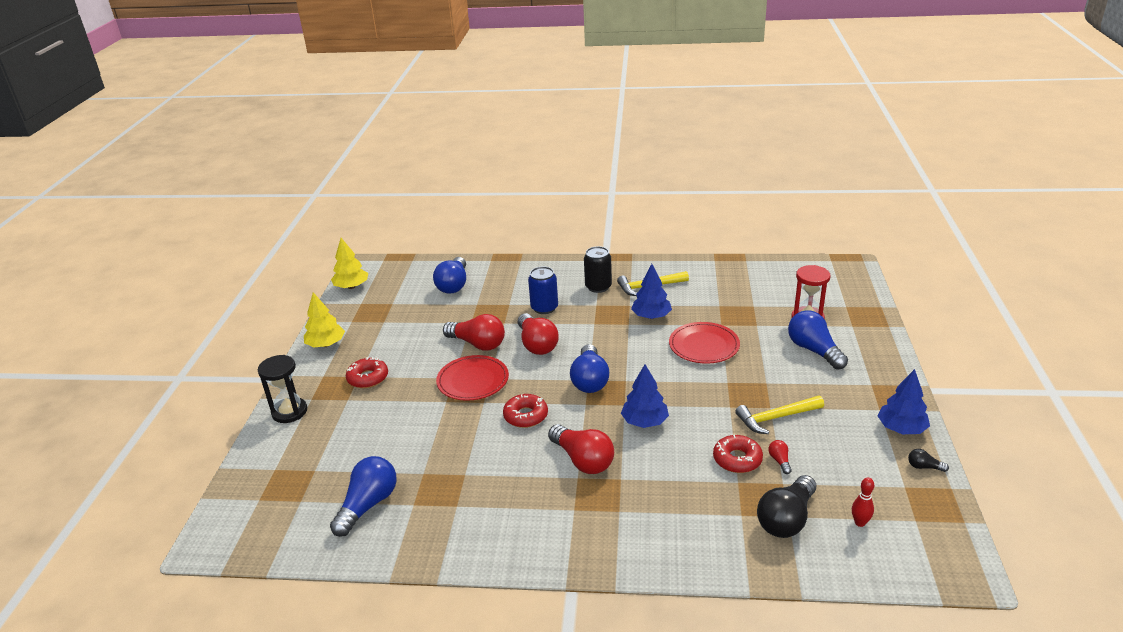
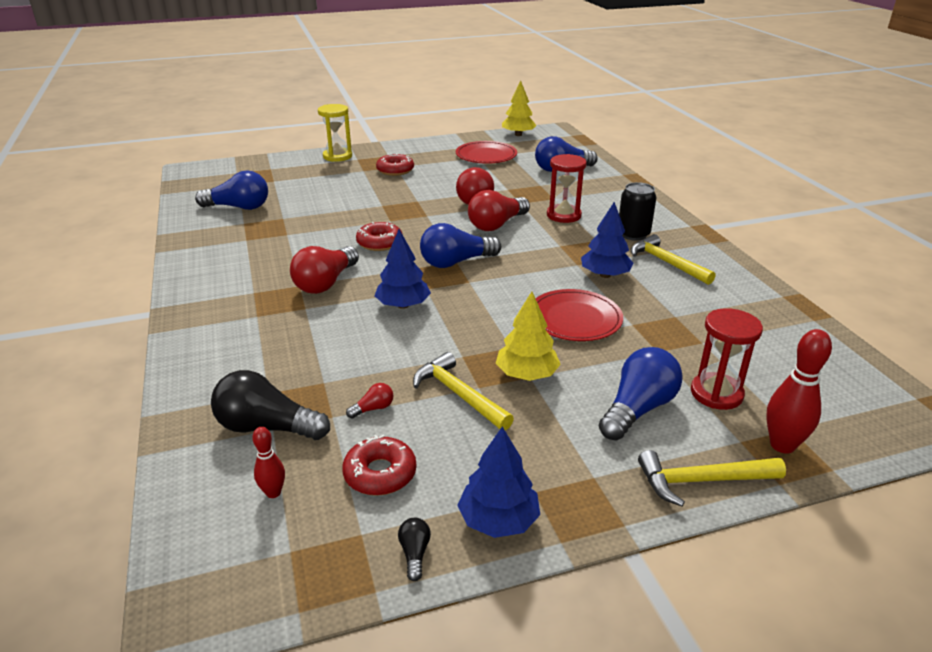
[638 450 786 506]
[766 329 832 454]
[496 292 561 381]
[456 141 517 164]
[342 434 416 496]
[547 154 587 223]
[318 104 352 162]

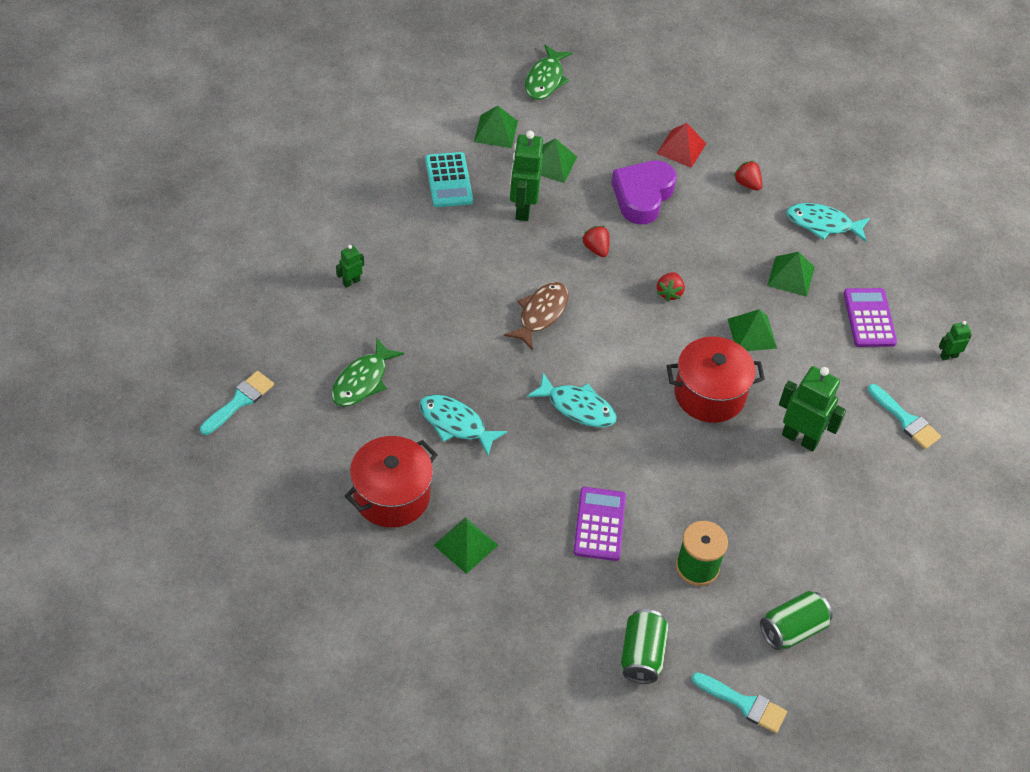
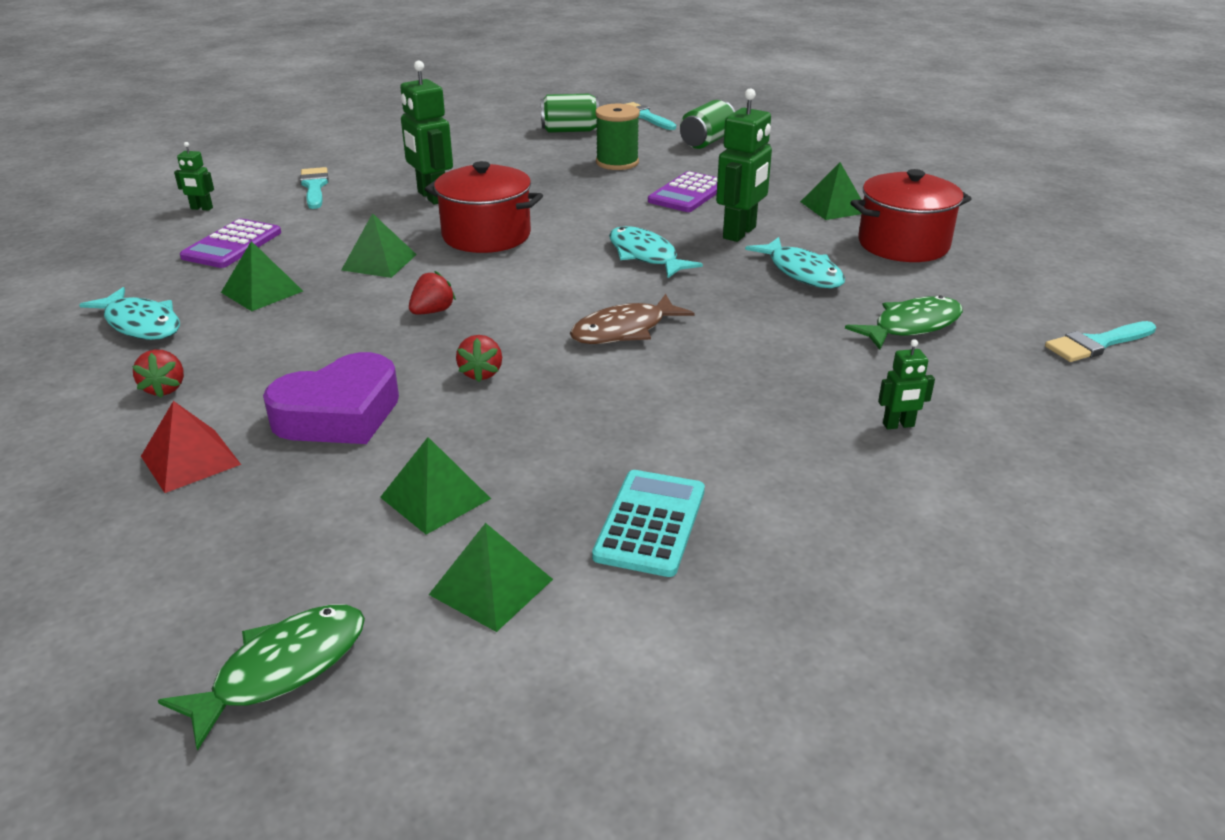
[716 88 772 242]

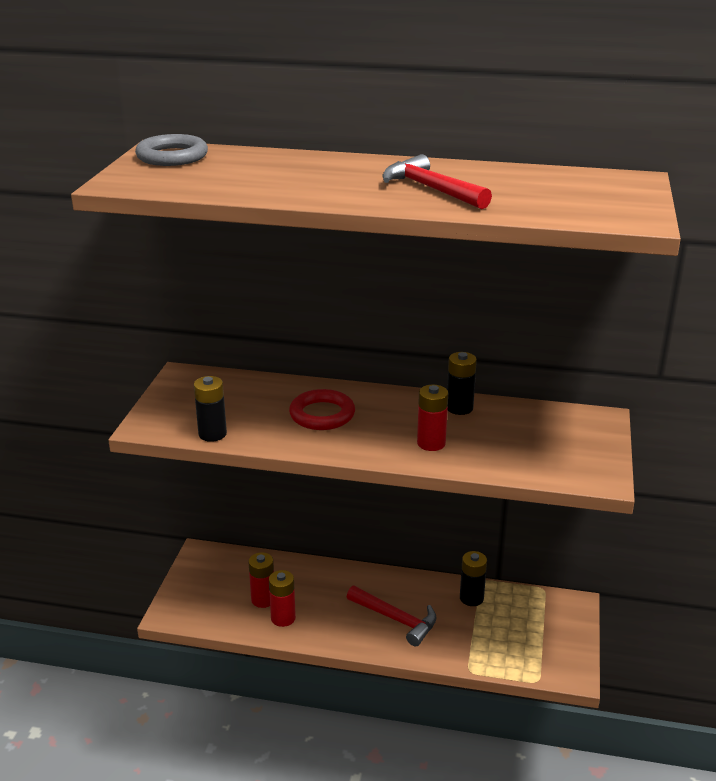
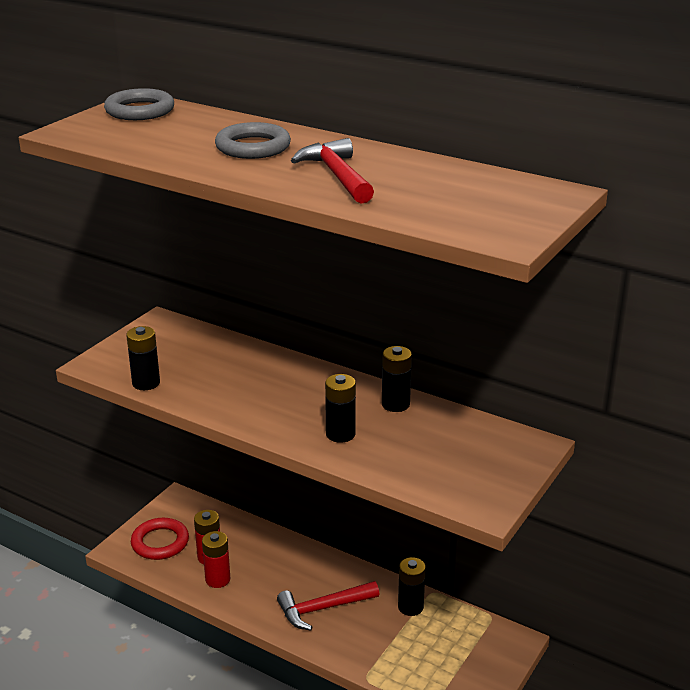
[215 122 291 159]
[131 518 189 560]
[325 374 356 443]
[277 581 379 631]

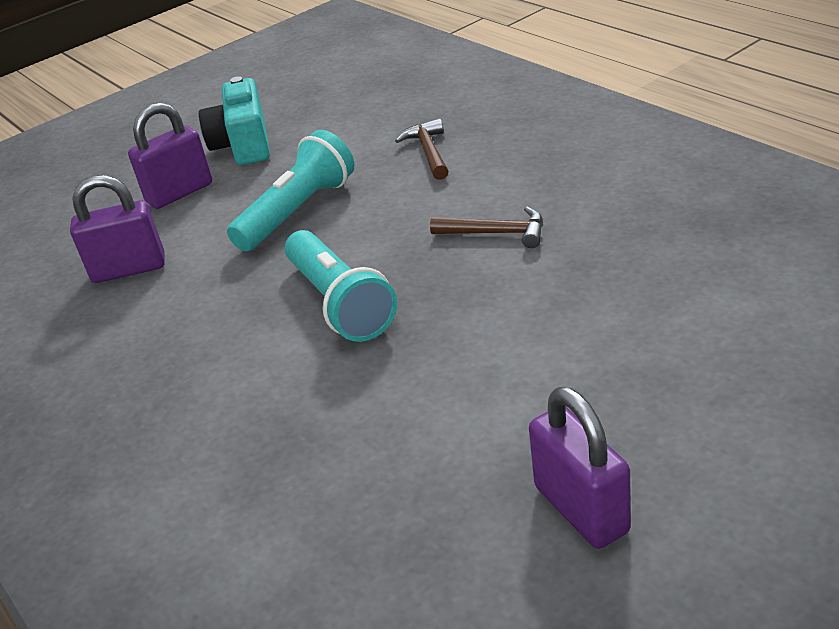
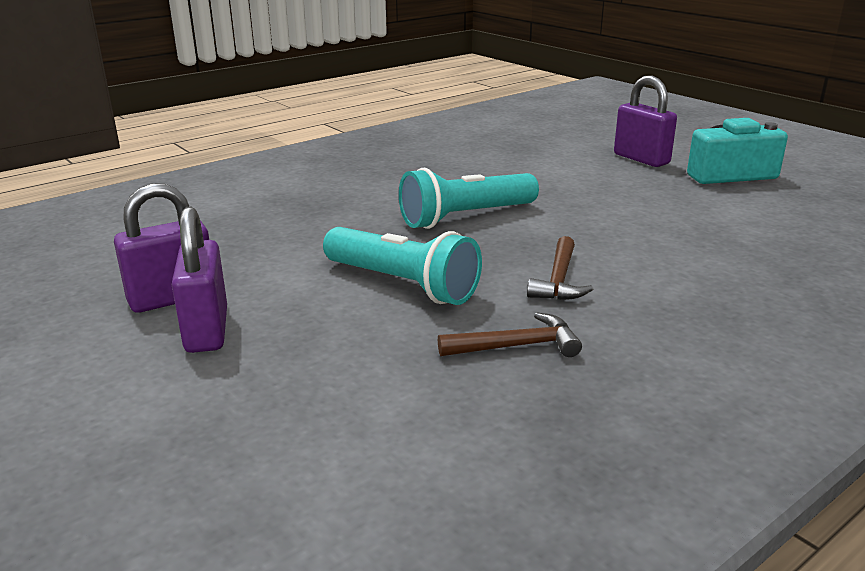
[172 206 227 353]
[323 227 482 305]
[438 312 582 357]

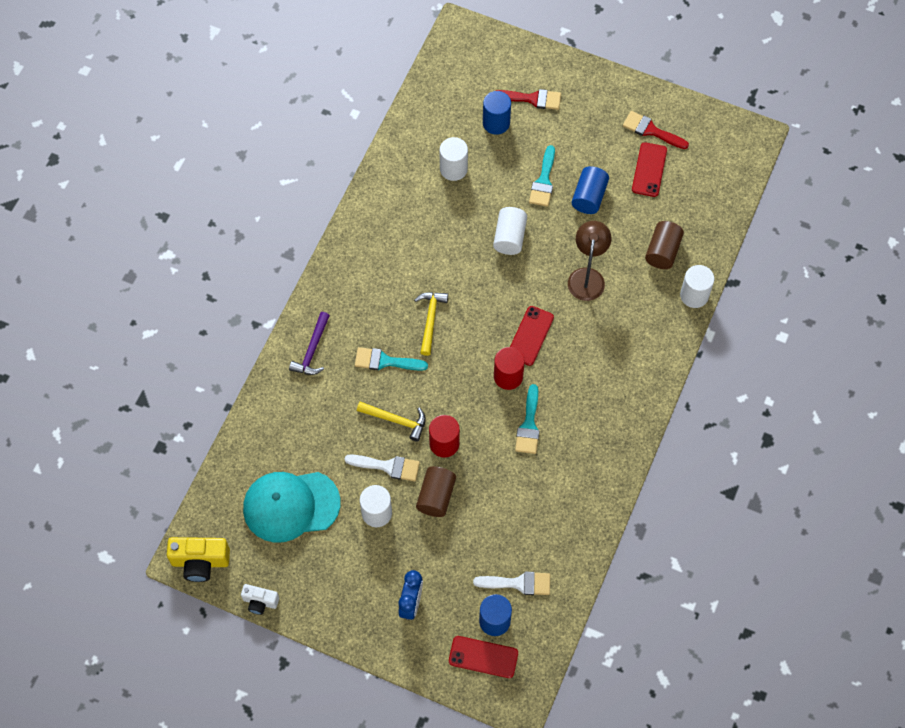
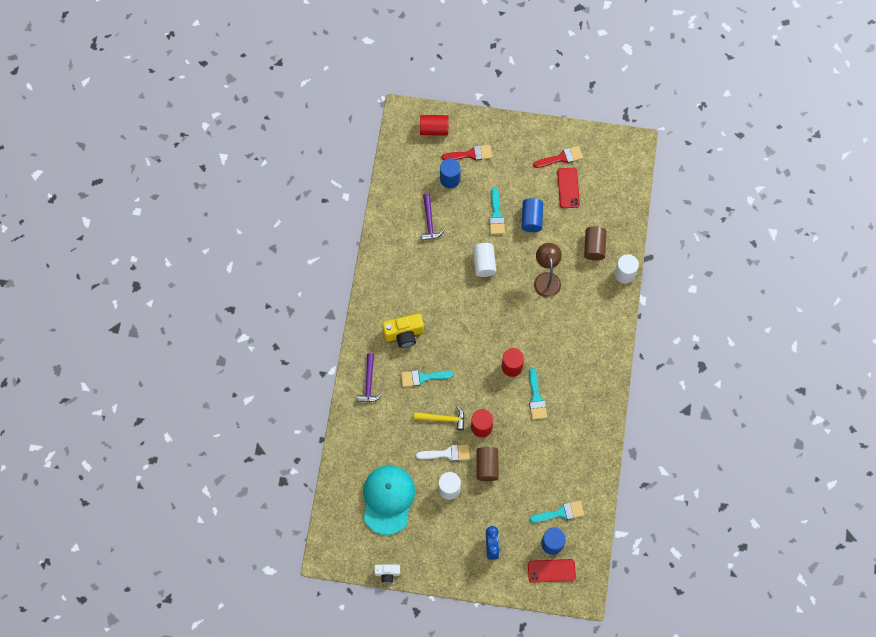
[414 292 448 356] (first image)
[510 306 554 366] (first image)
[420 115 448 136]
[382 314 424 348]
[421 194 444 241]
[529 501 584 523]
[363 465 415 535]
[533 146 583 168]

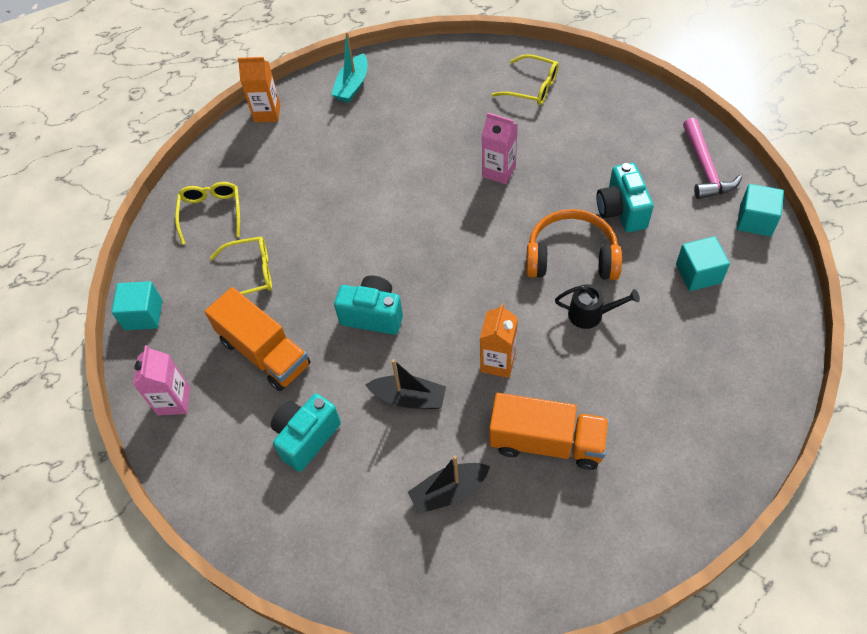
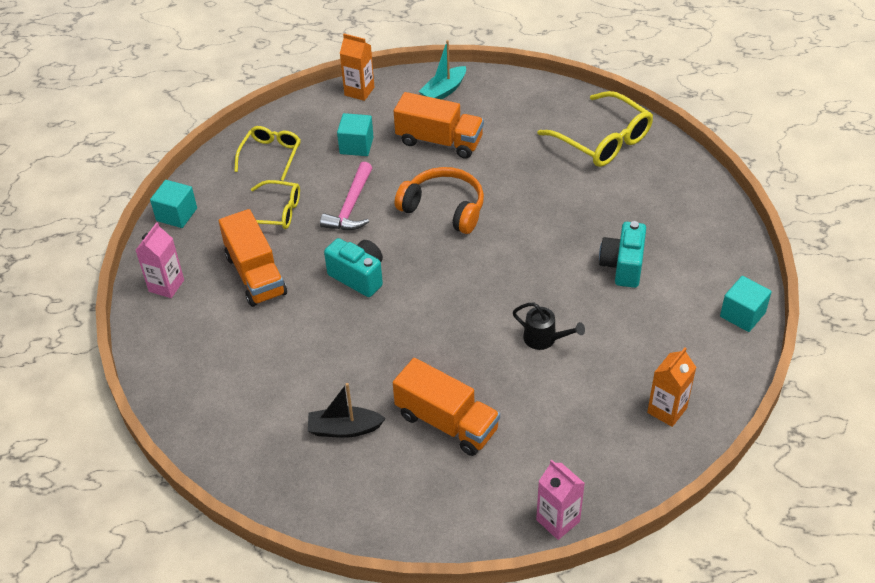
[271 394 341 472] (first image)
[365 359 446 409] (first image)
[394 92 484 159]
[647 347 696 427]
[536 460 585 540]
[395 167 484 234]
[337 113 373 156]
[320 162 372 230]
[537 91 653 167]

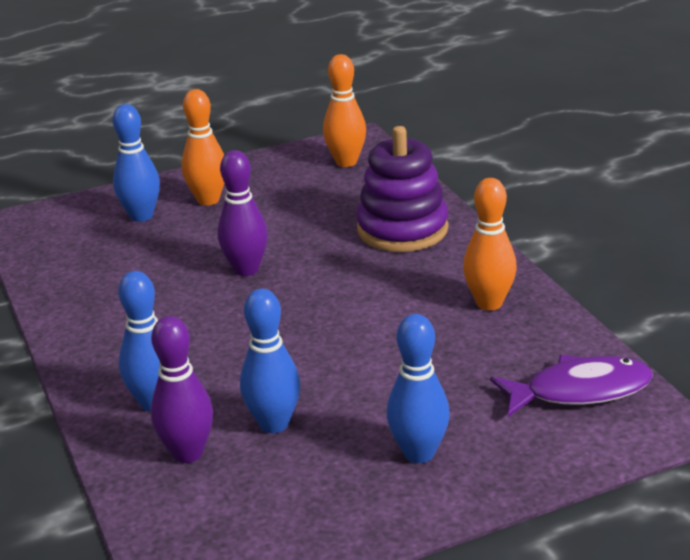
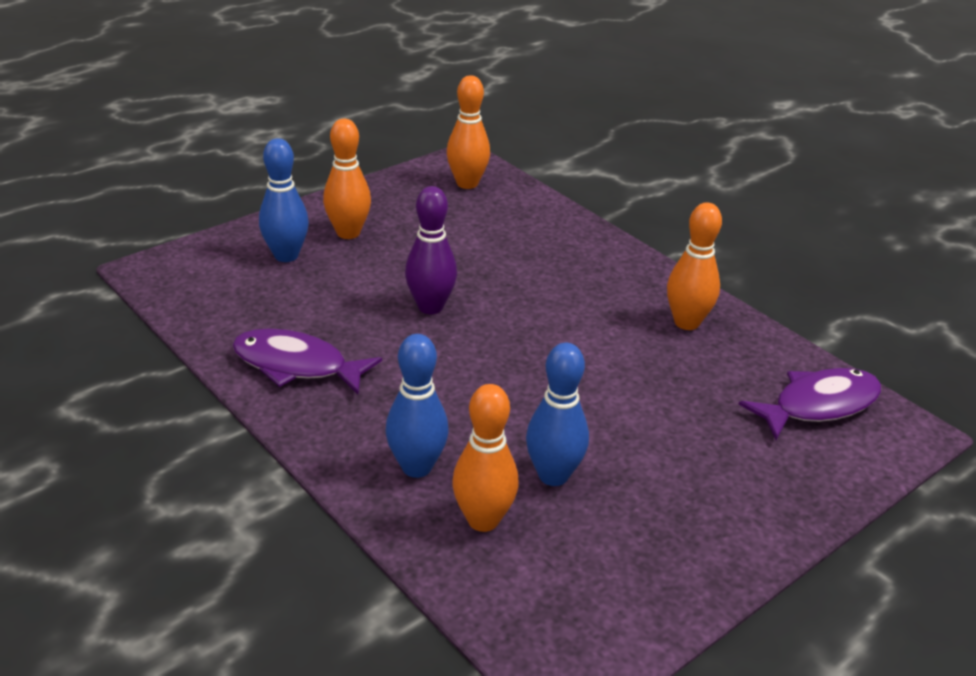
[356 126 449 252] (first image)
[387 314 450 463] (first image)
[232 328 382 394]
[452 384 519 532]

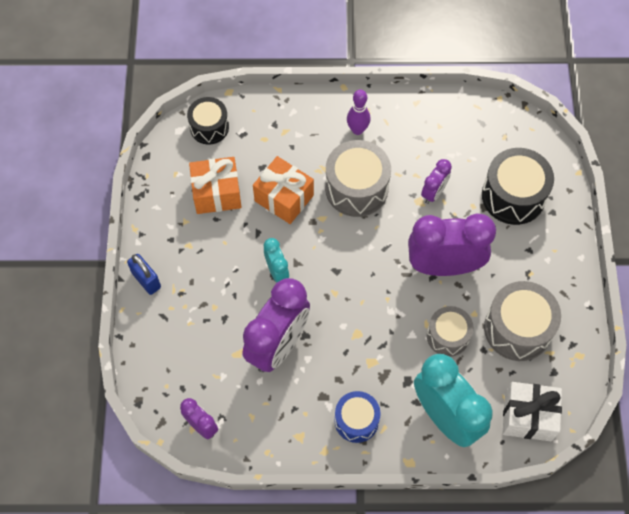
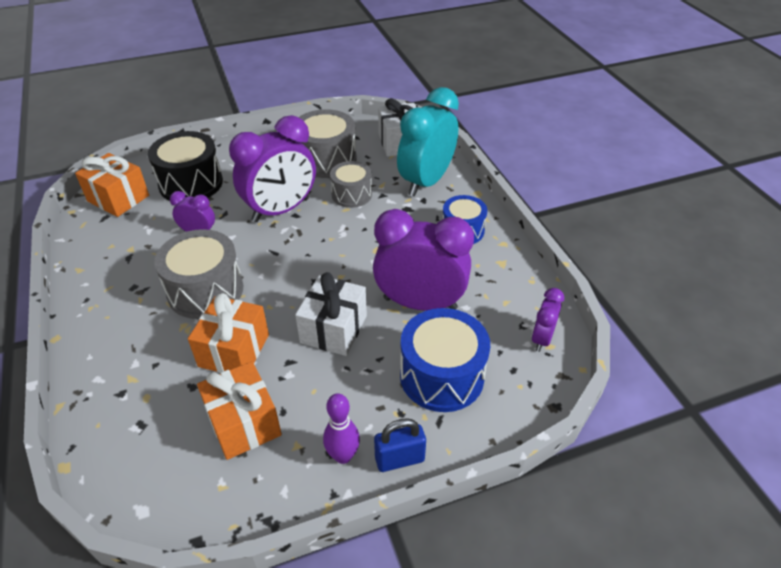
[187 97 229 145] (first image)
[75 153 149 217]
[400 308 490 412]
[323 393 360 464]
[295 272 367 356]
[374 418 426 472]
[229 115 316 222]

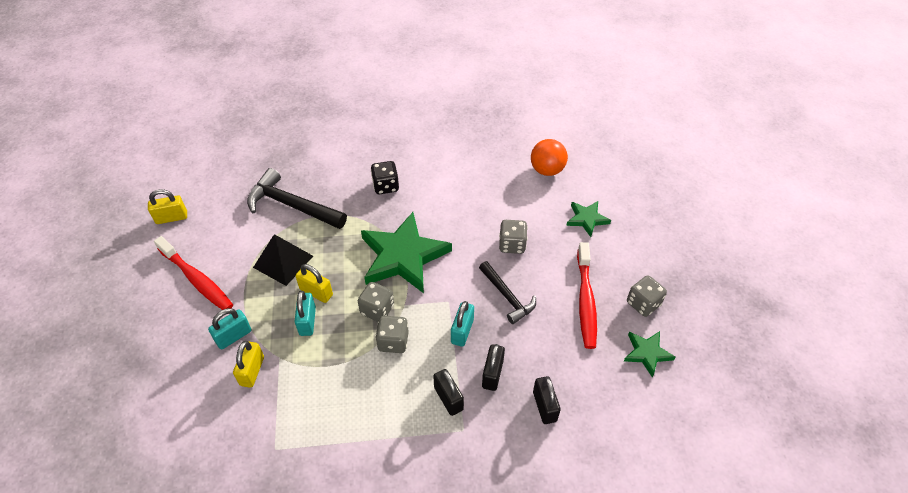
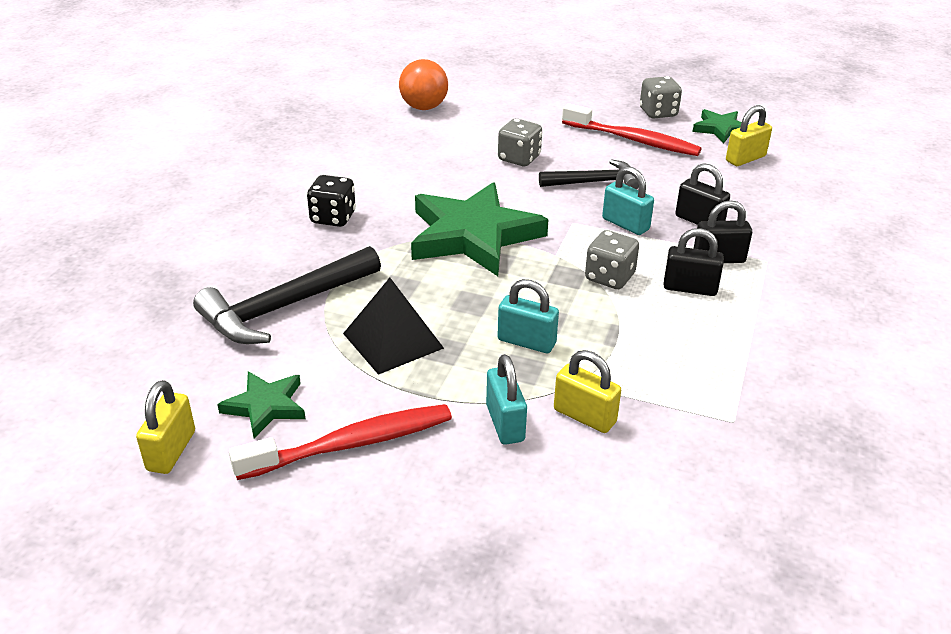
[358 282 394 322] (first image)
[726 105 772 166]
[663 228 724 296]
[217 371 305 438]

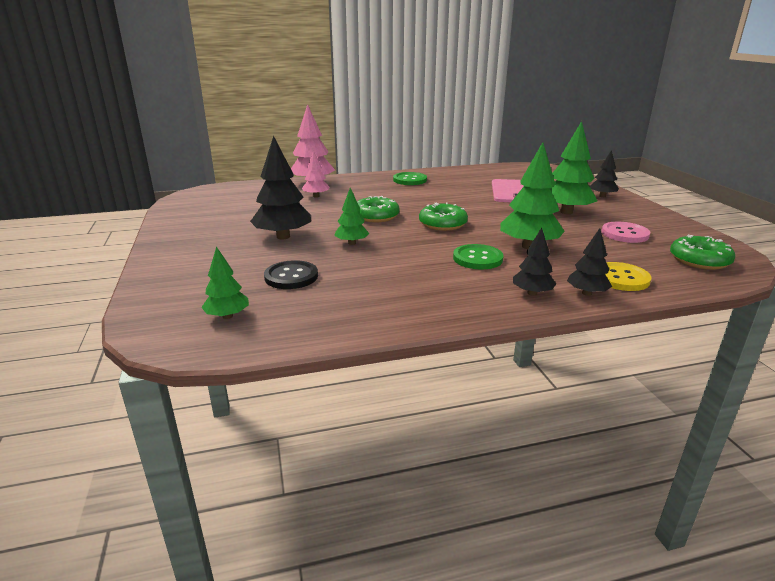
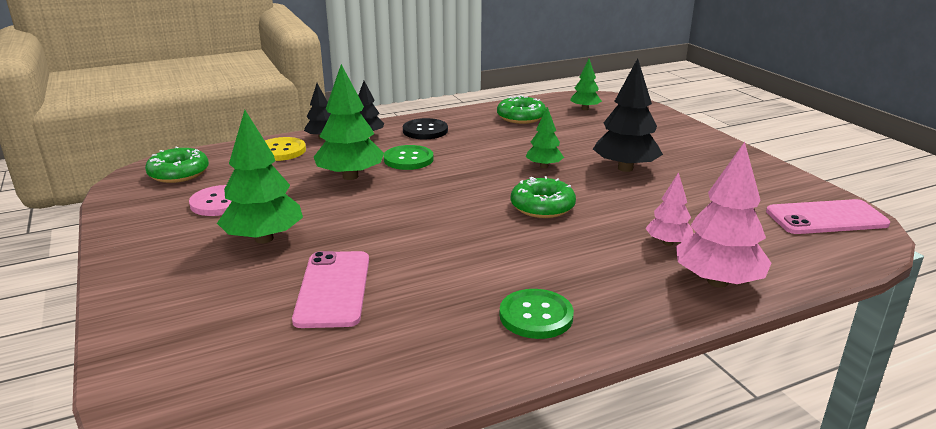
[590 150 619 197] (first image)
[766 199 890 234]
[403 118 448 139]
[497 95 546 124]

